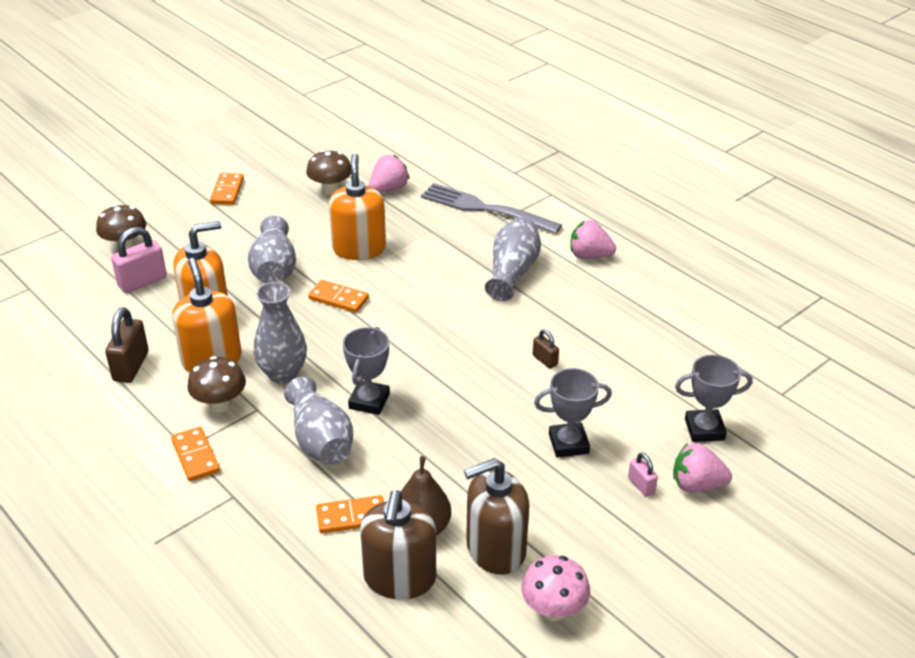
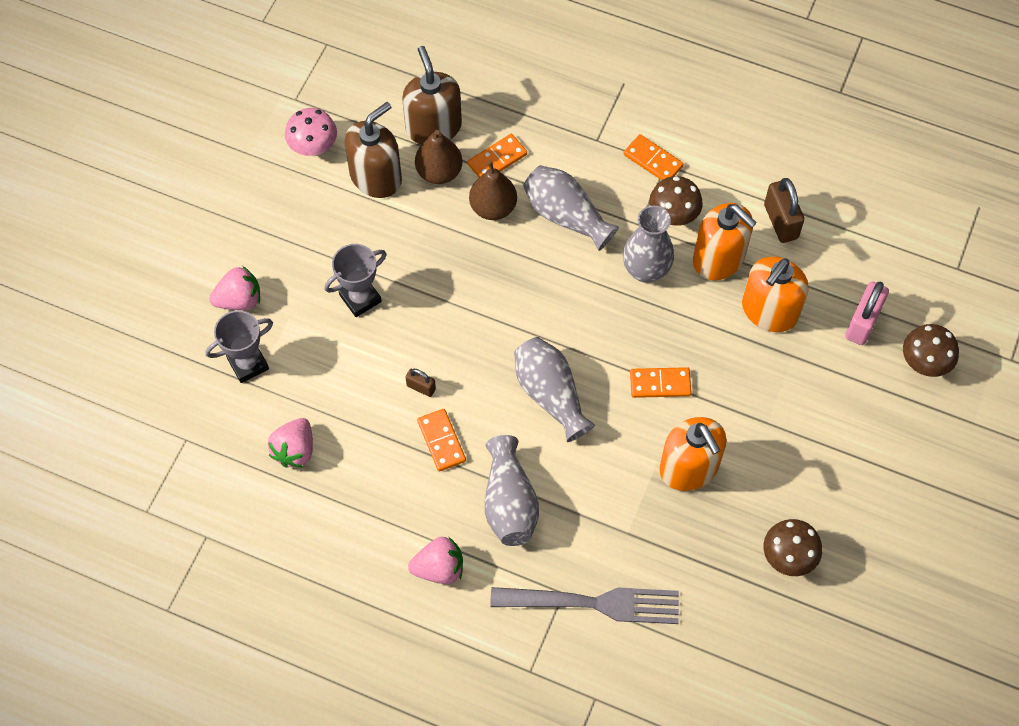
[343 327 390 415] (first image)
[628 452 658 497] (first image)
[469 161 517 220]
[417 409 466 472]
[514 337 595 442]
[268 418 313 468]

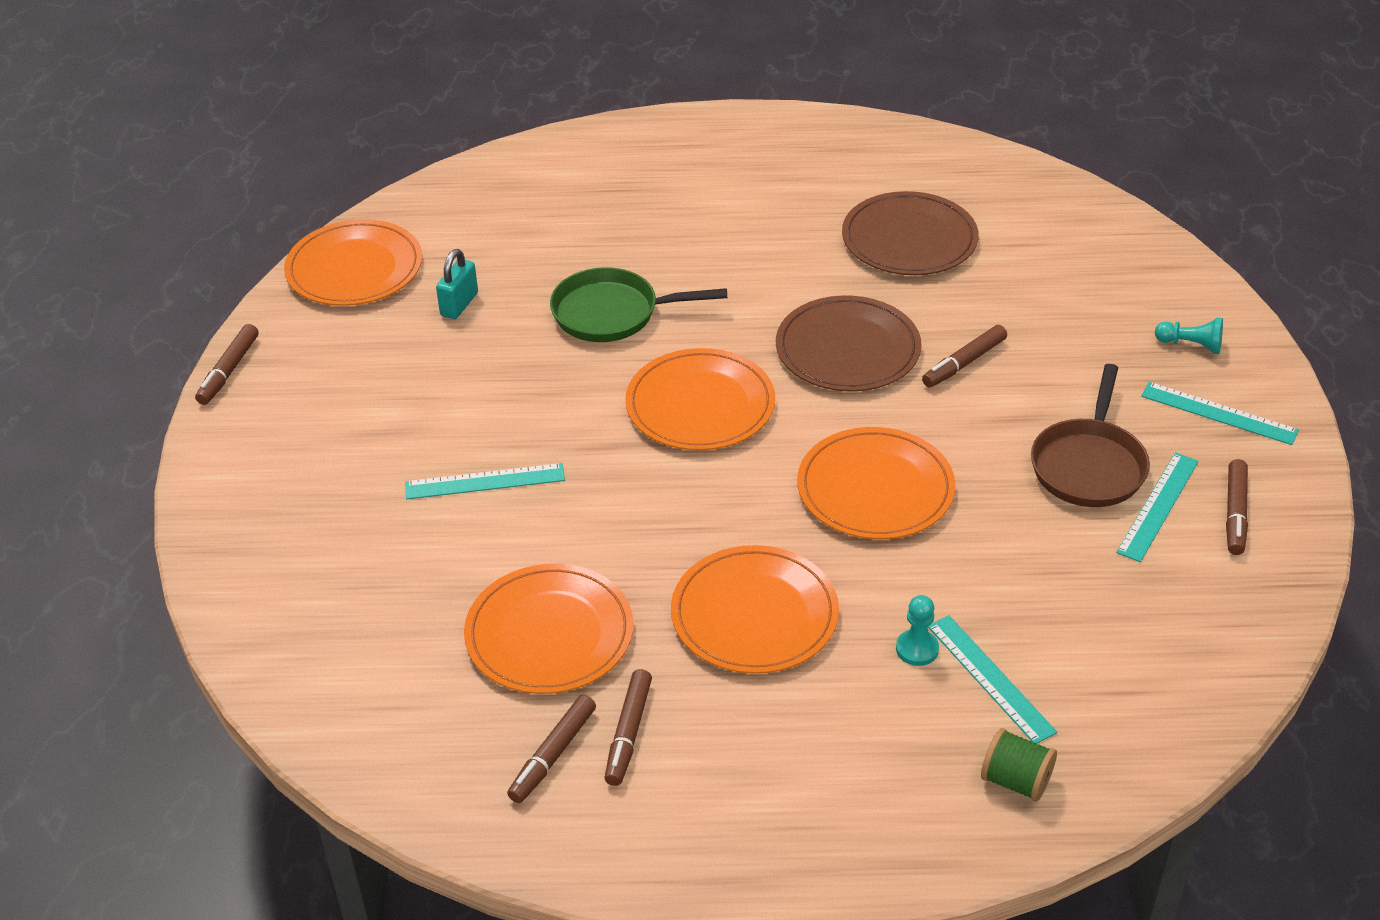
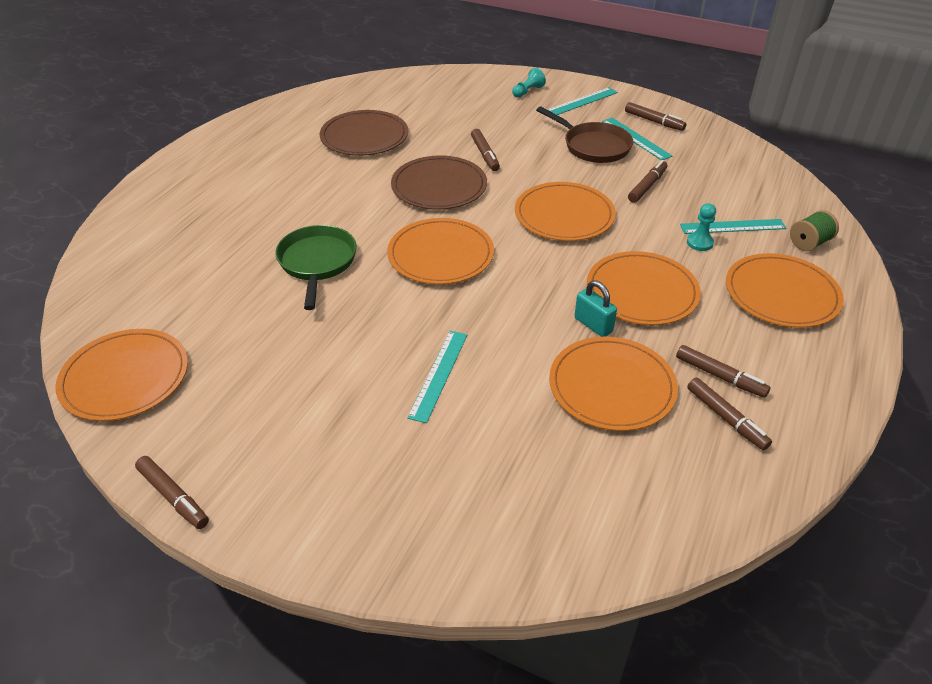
[628 160 667 203]
[726 253 844 328]
[574 280 617 337]
[275 225 357 310]

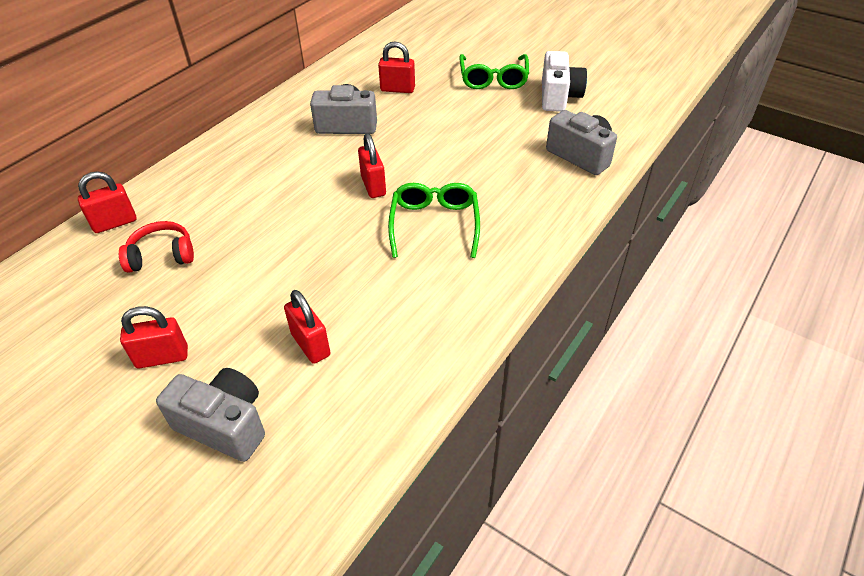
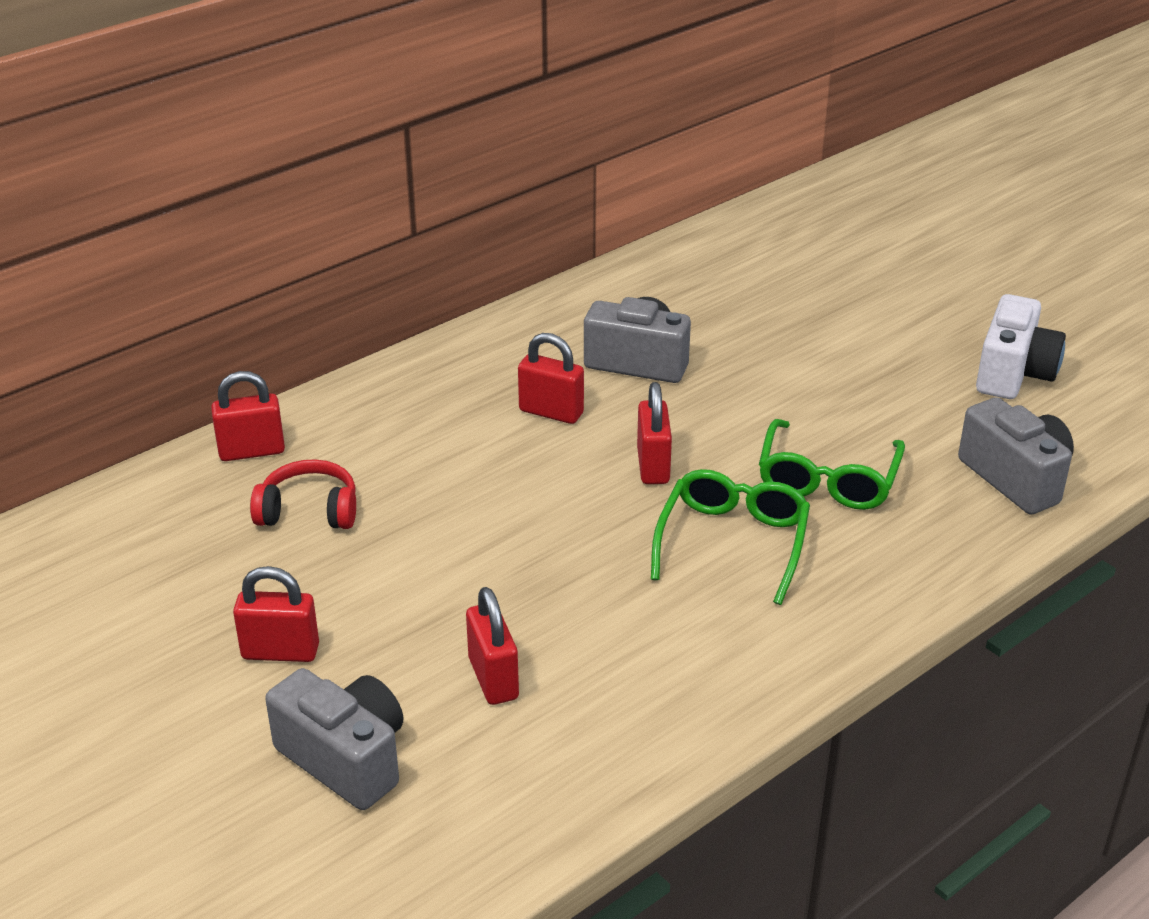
[518 333 584 424]
[759 419 905 510]

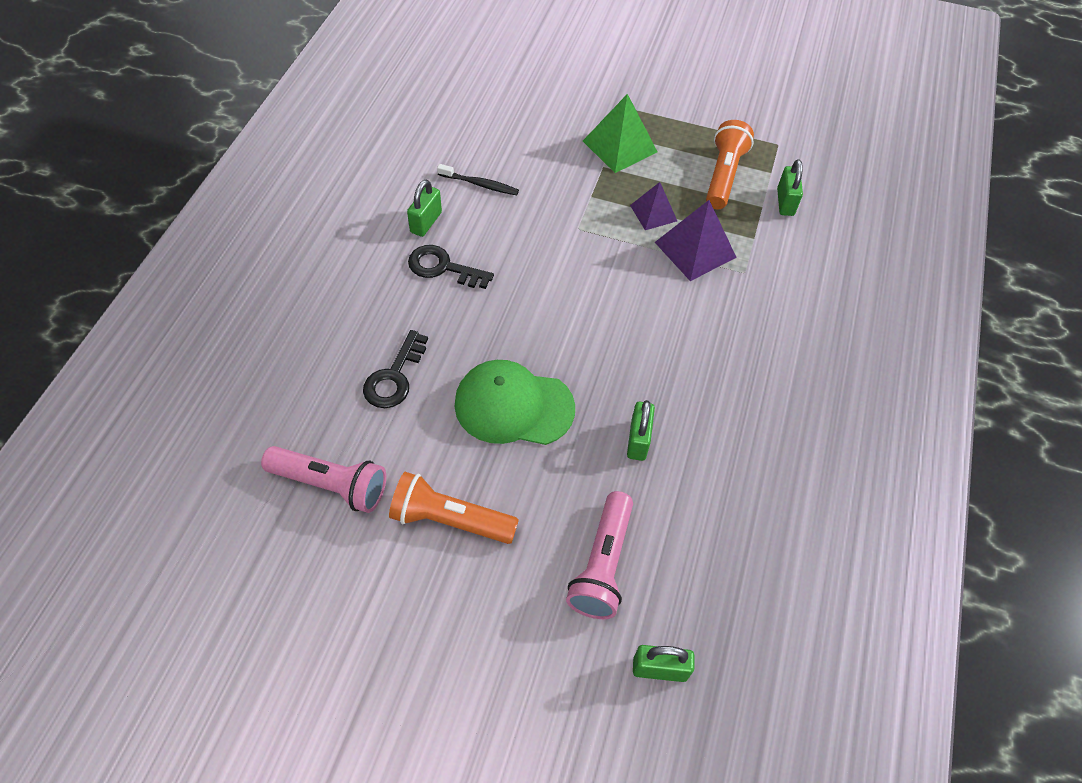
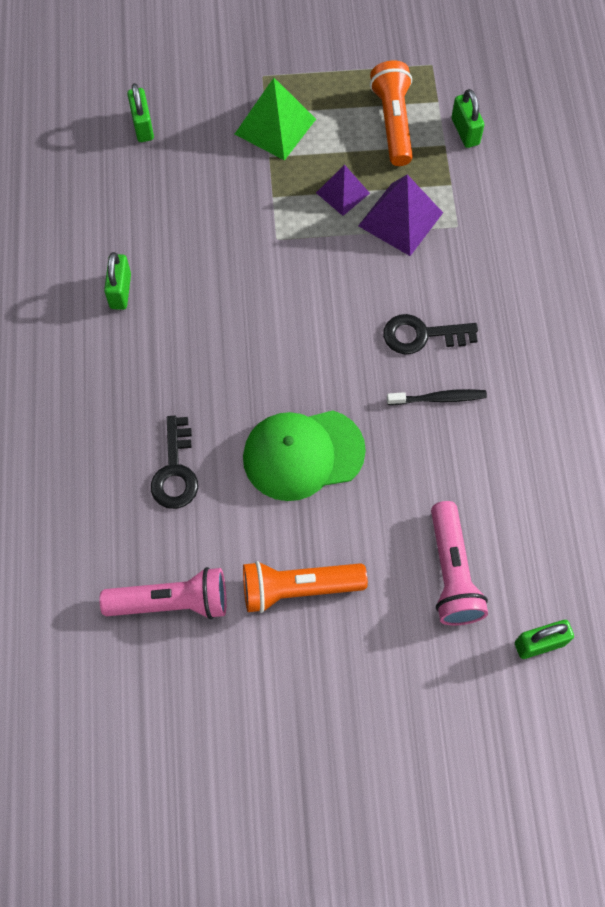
[383 314 478 354]
[387 389 487 405]
[127 83 154 142]

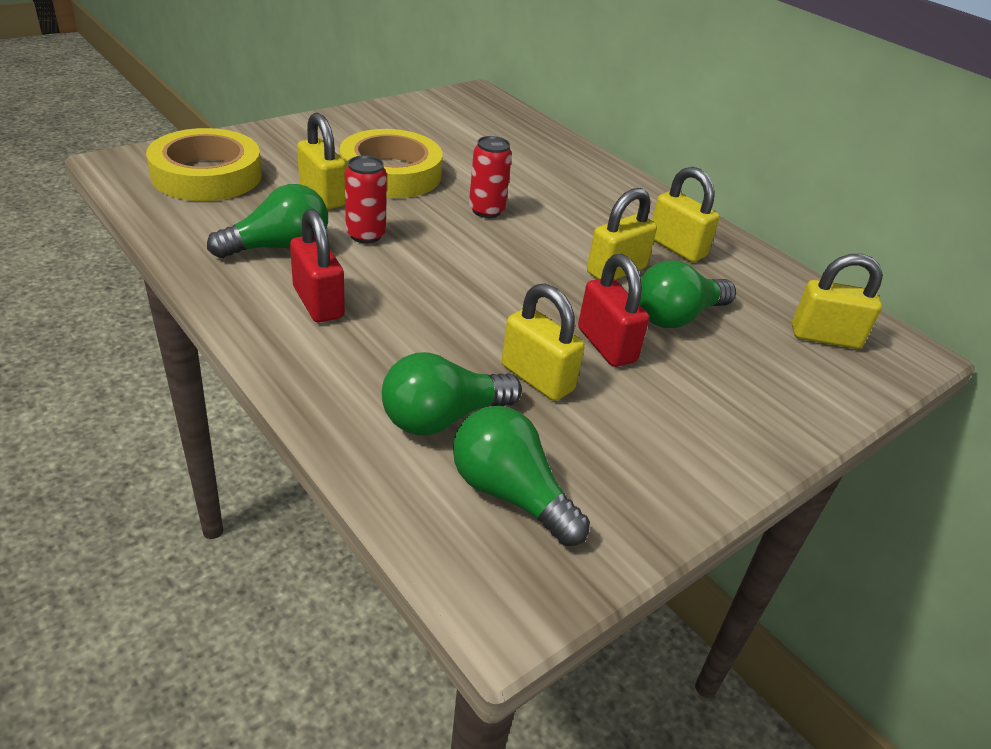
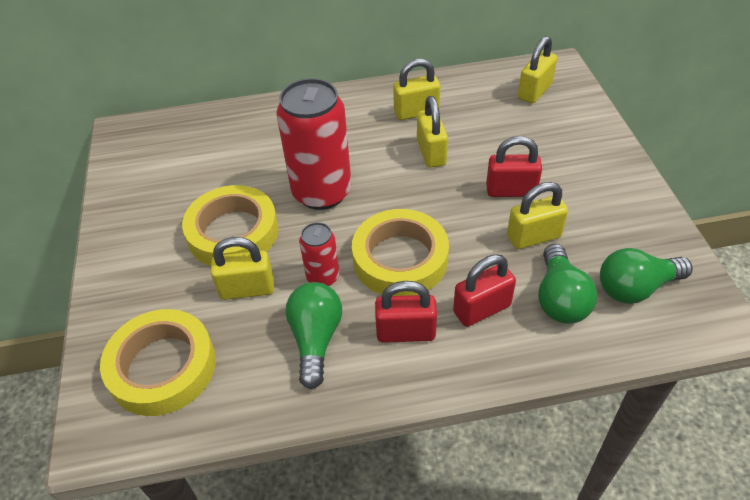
[639 260 736 328] (first image)
[352 209 449 296]
[453 254 516 327]
[276 78 352 210]

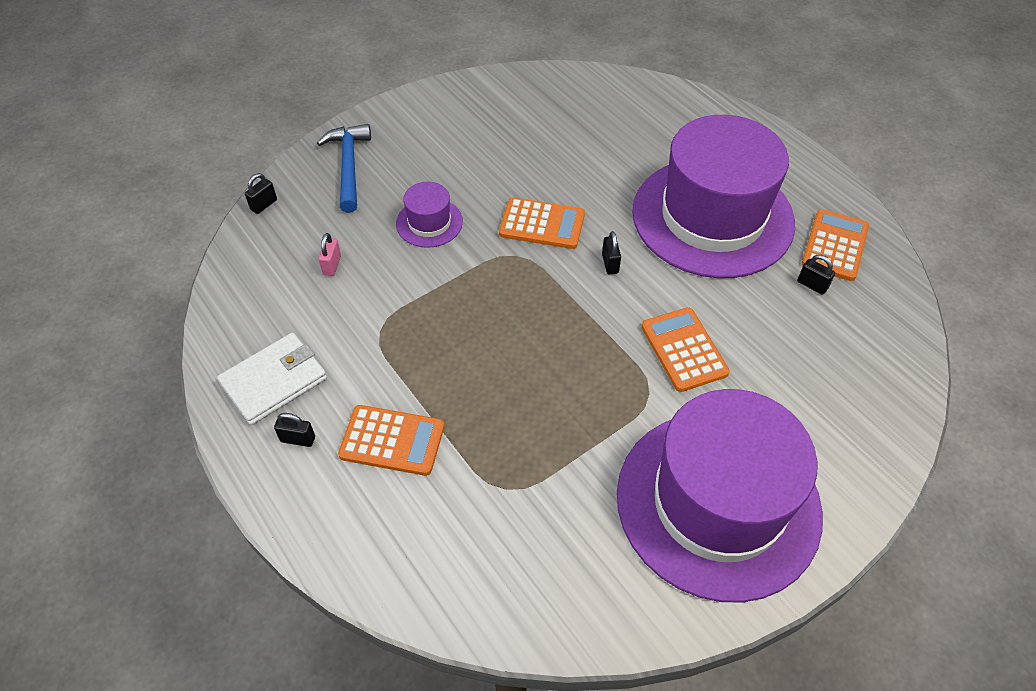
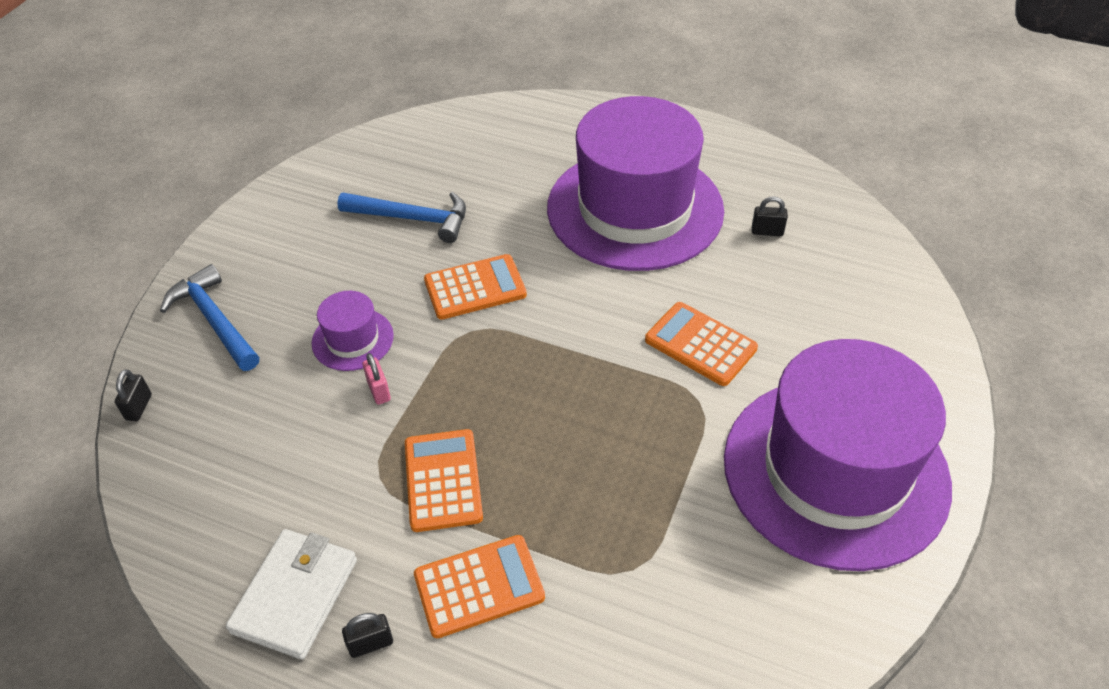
[602 231 621 274] (first image)
[337 192 466 243]
[363 353 391 405]
[405 429 483 532]

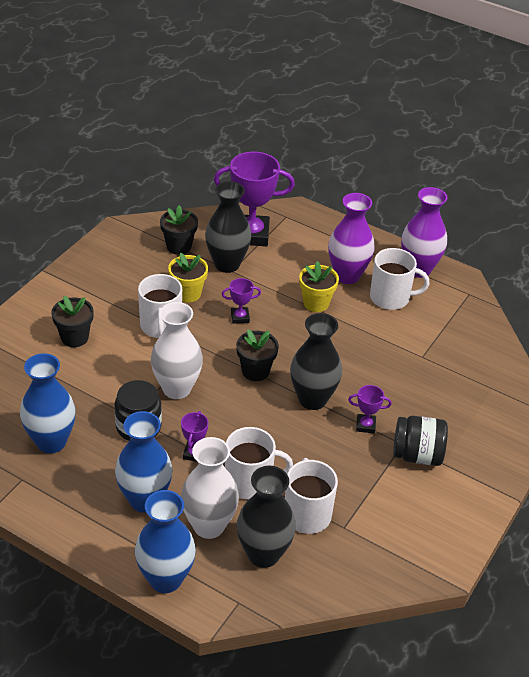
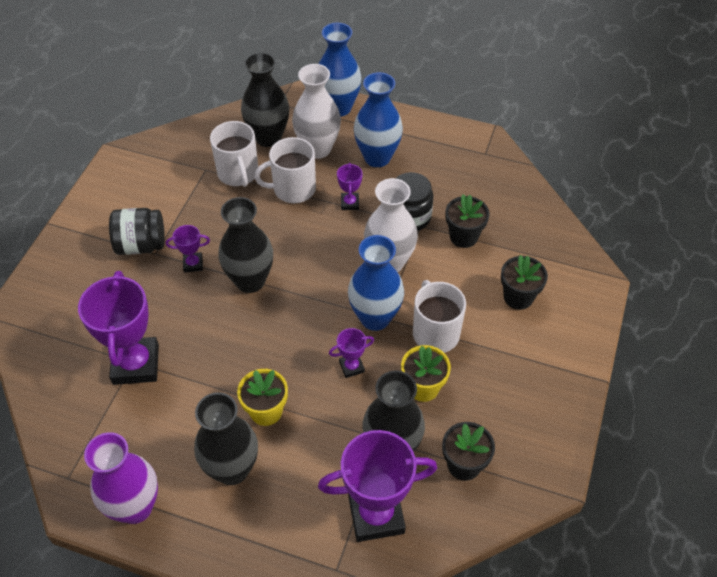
[370 248 429 310] (first image)
[78 271 159 385]
[348 235 404 331]
[445 195 490 248]
[194 392 258 485]

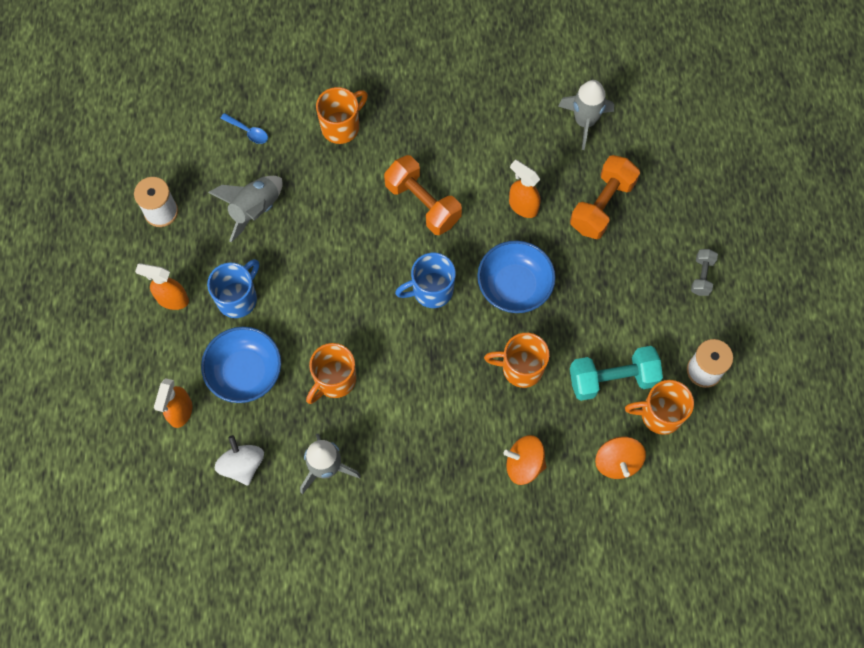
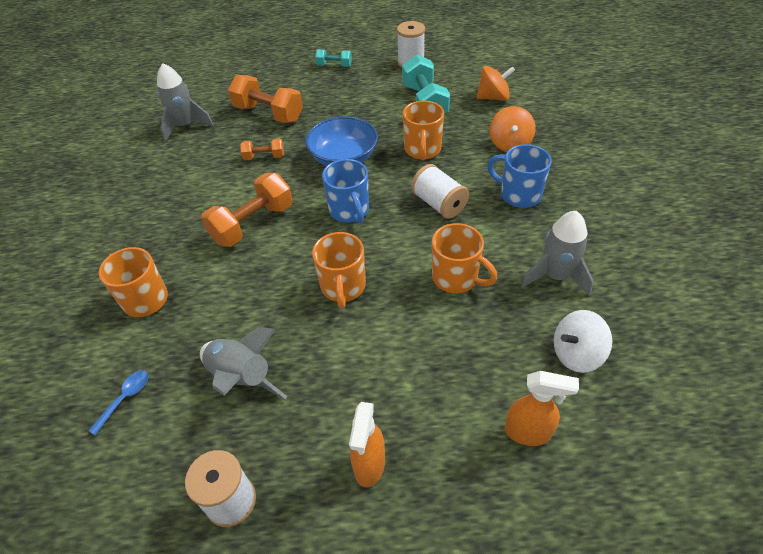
[201 327 281 403] (first image)
[411 164 469 219]
[487 144 552 208]
[312 232 366 308]
[240 138 284 160]
[315 49 352 67]

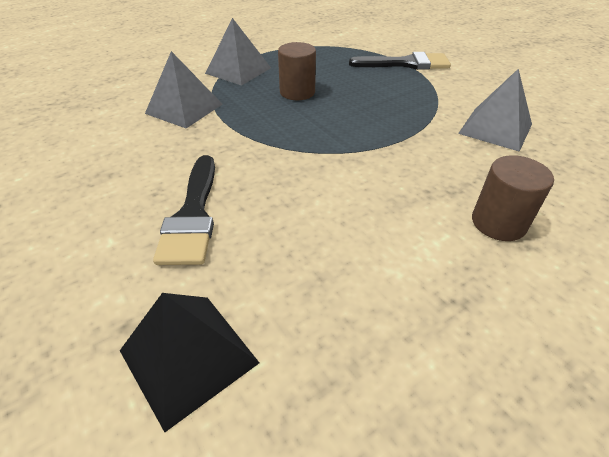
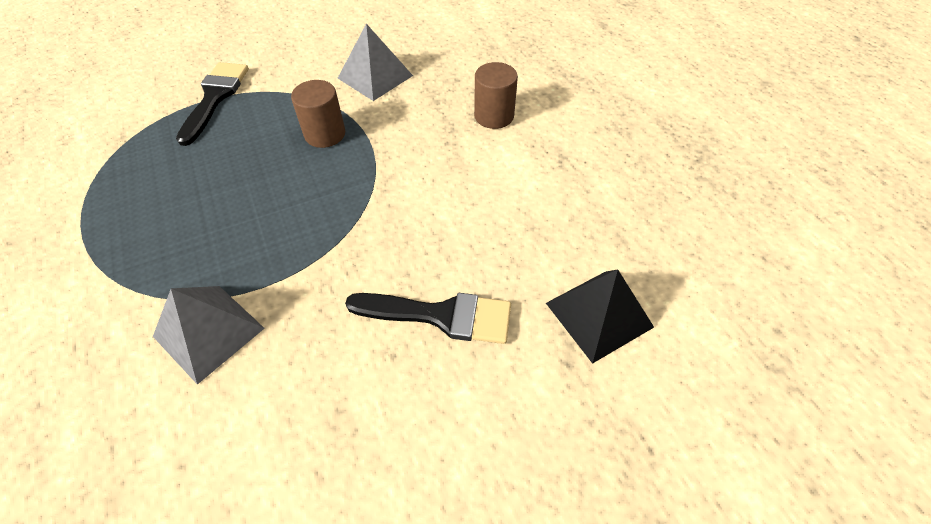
[205 18 271 86] (first image)
[291 80 345 148]

